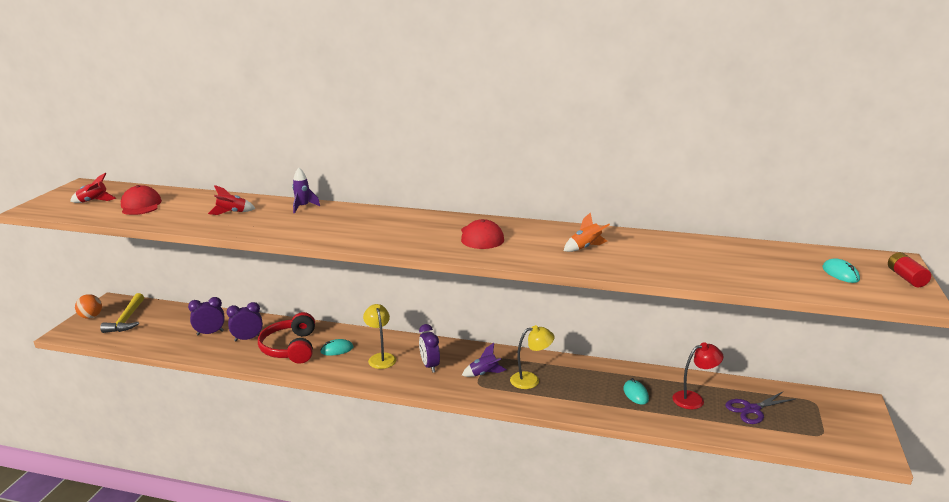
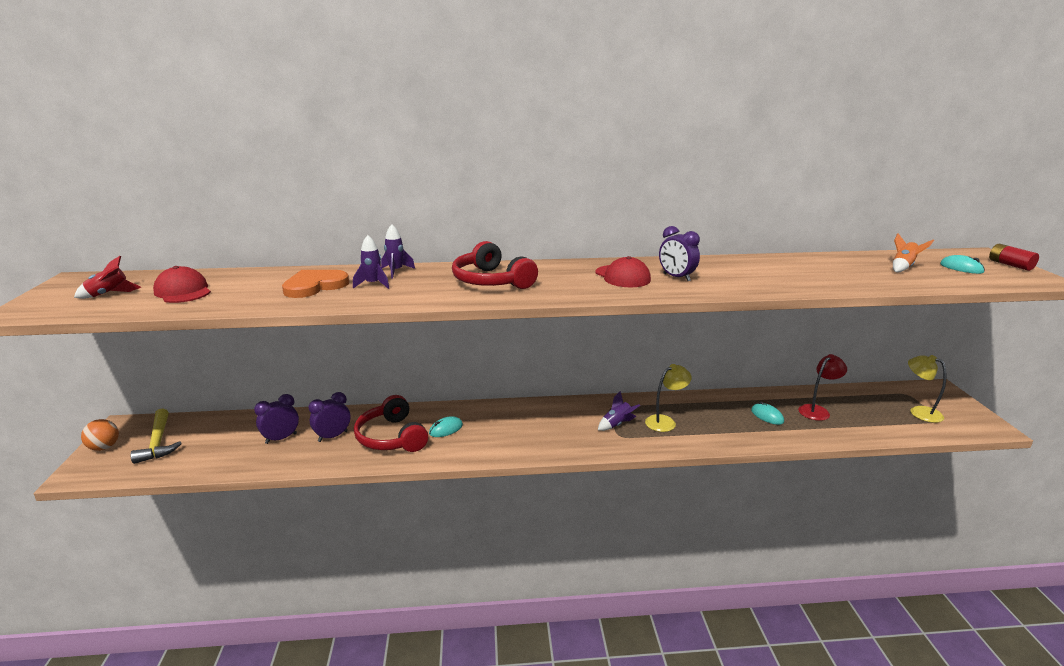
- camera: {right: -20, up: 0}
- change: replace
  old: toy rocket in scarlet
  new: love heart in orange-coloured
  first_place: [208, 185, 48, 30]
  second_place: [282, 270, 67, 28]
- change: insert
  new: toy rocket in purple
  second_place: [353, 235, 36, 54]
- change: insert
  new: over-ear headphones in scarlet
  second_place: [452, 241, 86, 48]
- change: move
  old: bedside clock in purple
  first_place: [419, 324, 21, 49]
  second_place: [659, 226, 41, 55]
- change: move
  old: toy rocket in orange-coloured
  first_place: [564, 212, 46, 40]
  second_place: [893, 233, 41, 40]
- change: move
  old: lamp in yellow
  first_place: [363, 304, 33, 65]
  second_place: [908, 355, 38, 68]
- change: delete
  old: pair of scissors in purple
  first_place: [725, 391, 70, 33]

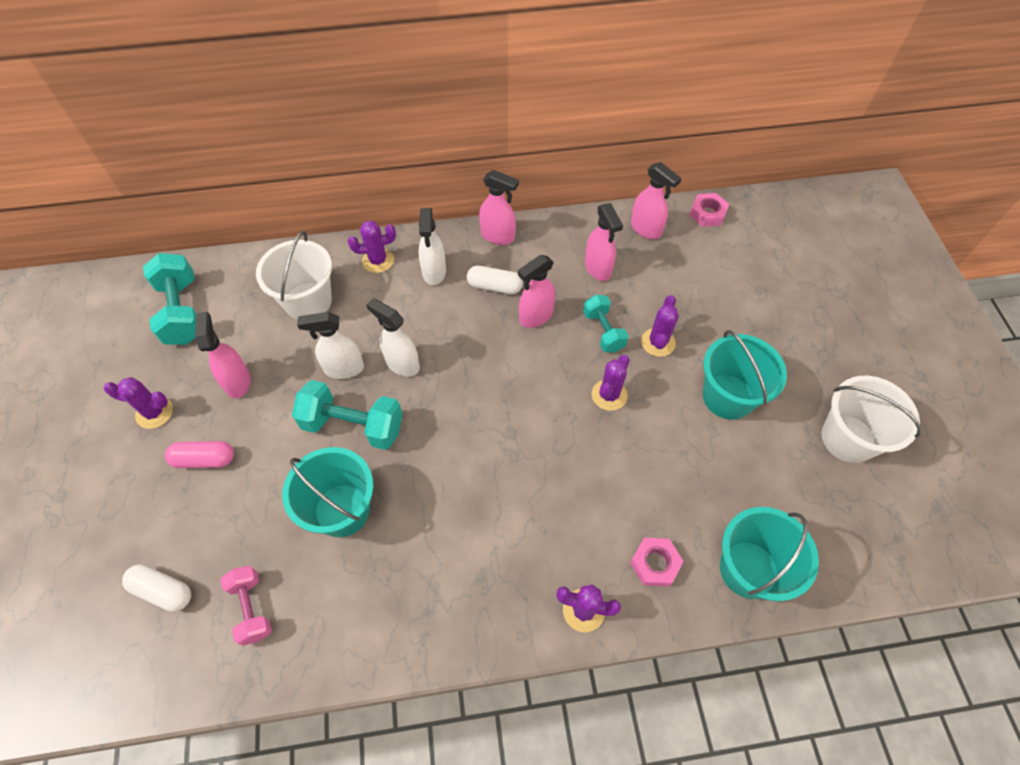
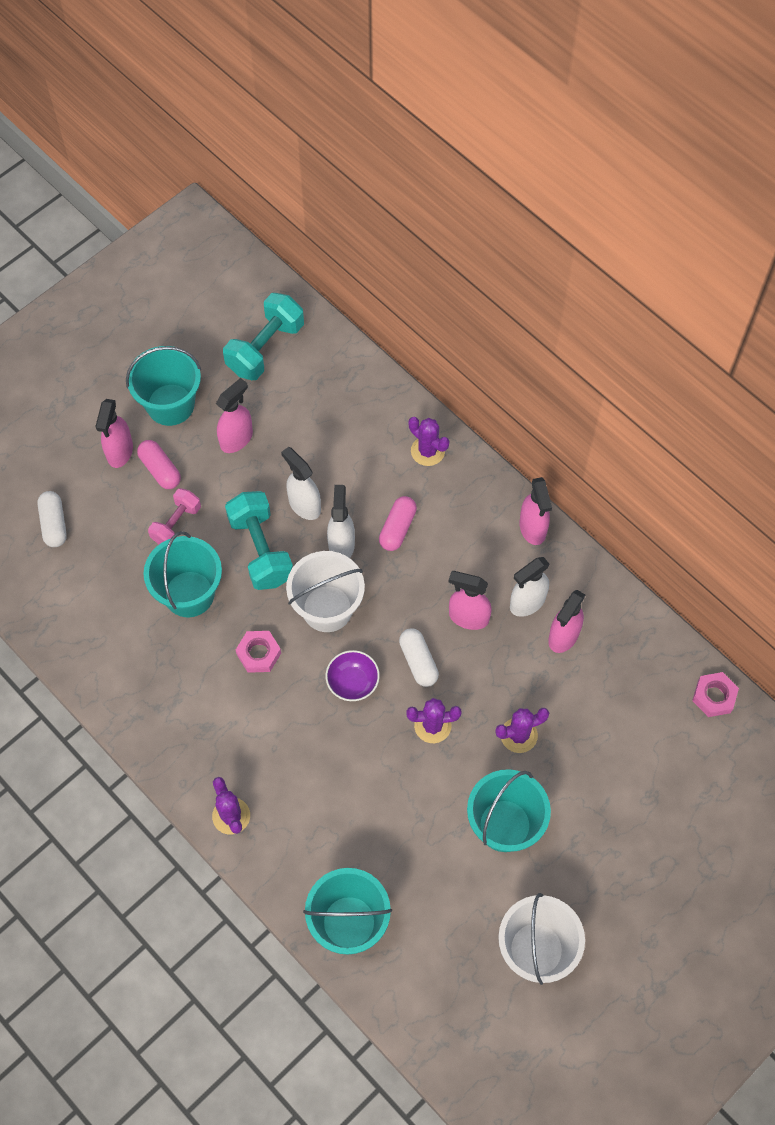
- camera: {right: 55, up: 5}
- change: move
  old: sprayer in rosy
  first_place: [631, 162, 51, 77]
  second_place: [95, 399, 38, 69]
- change: replace
  old: saguaro cactus in purple
  new: pail in teal
  first_place: [104, 377, 69, 52]
  second_place: [126, 346, 75, 80]
- change: move
  old: hand weight in rosy
  first_place: [220, 566, 52, 80]
  second_place: [148, 488, 53, 56]
- change: move
  old: hexagon nut in rosy
  first_place: [630, 537, 54, 50]
  second_place: [236, 631, 45, 42]
- change: move
  old: pail in white
  first_place: [256, 231, 76, 89]
  second_place: [286, 551, 79, 81]
- change: insert
  new: serving bowl in purple
  second_place: [326, 650, 54, 51]
- change: insert
  new: pill shape in rosy
  second_place: [379, 496, 38, 55]
- change: move
  old: pill shape in white
  first_place: [467, 266, 56, 28]
  second_place: [399, 628, 40, 59]
- change: move
  old: sprayer in white
  first_place: [418, 208, 28, 77]
  second_place: [510, 557, 40, 60]
- change: delete
  old: hand weight in teal
  first_place: [583, 295, 46, 57]

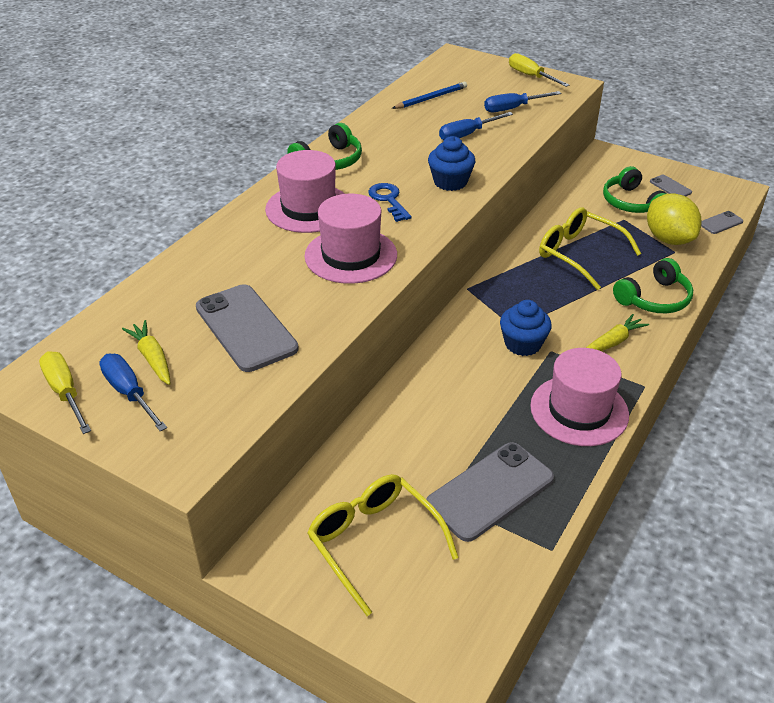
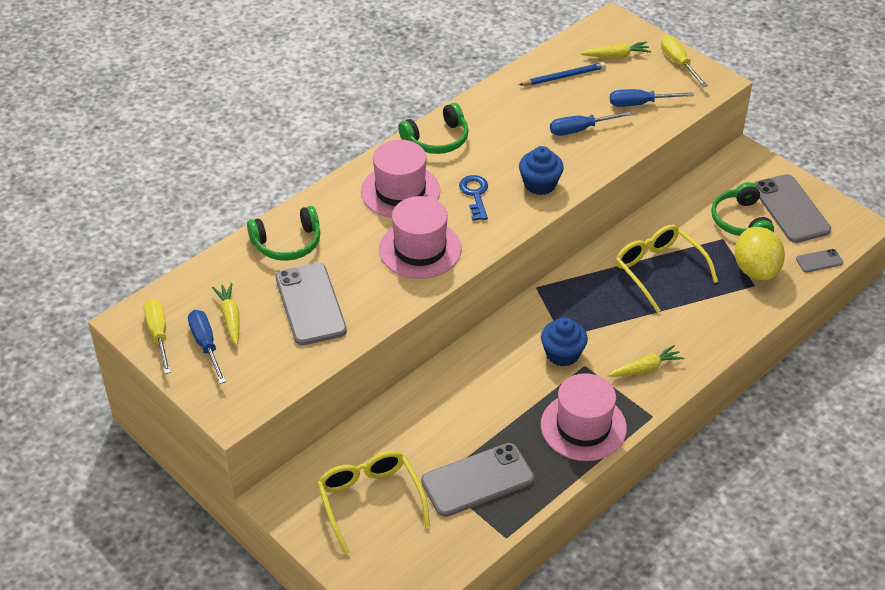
- camera: {right: 15, up: 5}
- change: move
  old: over-ear headphones in emerald
  first_place: [613, 258, 80, 55]
  second_place: [247, 206, 74, 55]
- change: insert
  new: toy carrot in yellow
  second_place: [581, 41, 70, 17]
- change: resize
  old: smartphone in grey
  first_place: [650, 175, 42, 21]
  second_place: [754, 174, 77, 69]
  factor: 2.12

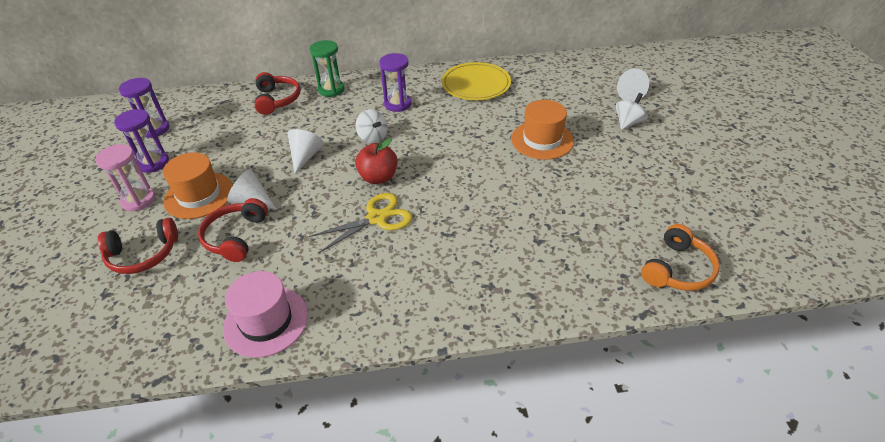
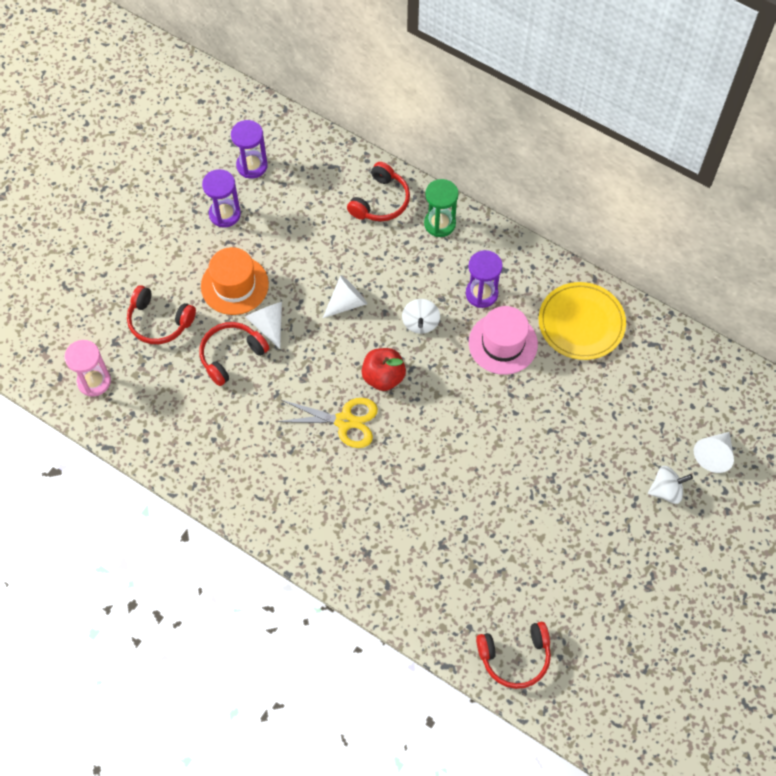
- camera: {right: 40, up: 20}
- change: move
  old: hourglass in rosy
  first_place: [95, 144, 61, 67]
  second_place: [64, 340, 47, 57]
- change: move
  old: top hat in rosy
  first_place: [223, 271, 85, 87]
  second_place: [469, 306, 69, 69]
- change: recolor
  old: over-ear headphones in orange-coloured
  new: over-ear headphones in scarlet
  first_place: [641, 224, 79, 67]
  second_place: [476, 622, 75, 67]
- change: delete
  old: top hat in orange-coloured
  first_place: [511, 100, 63, 60]

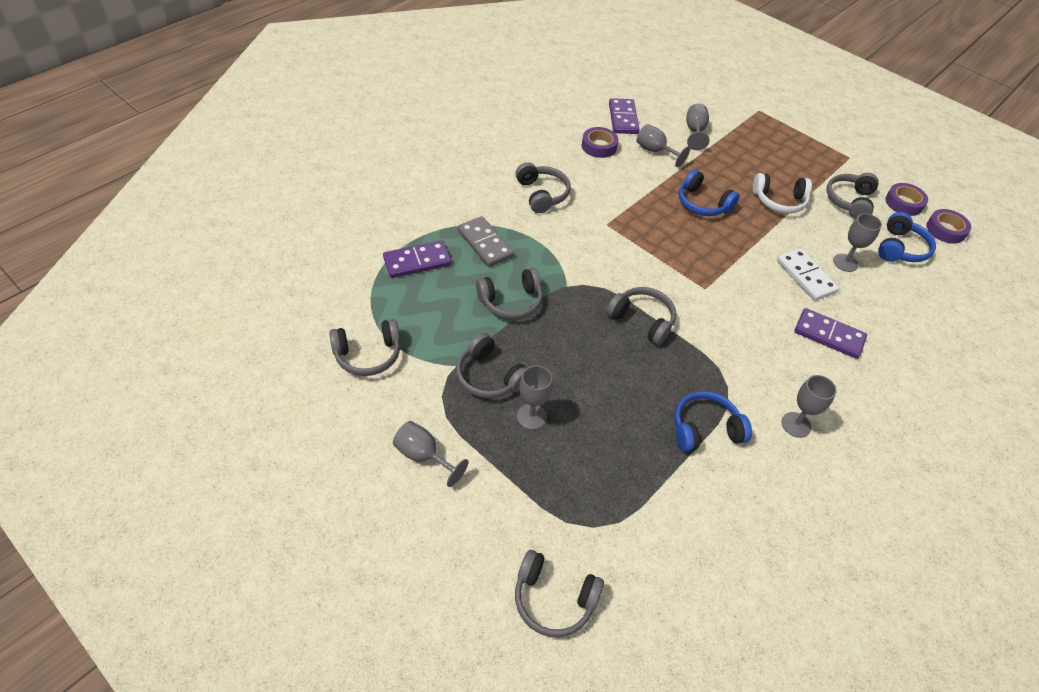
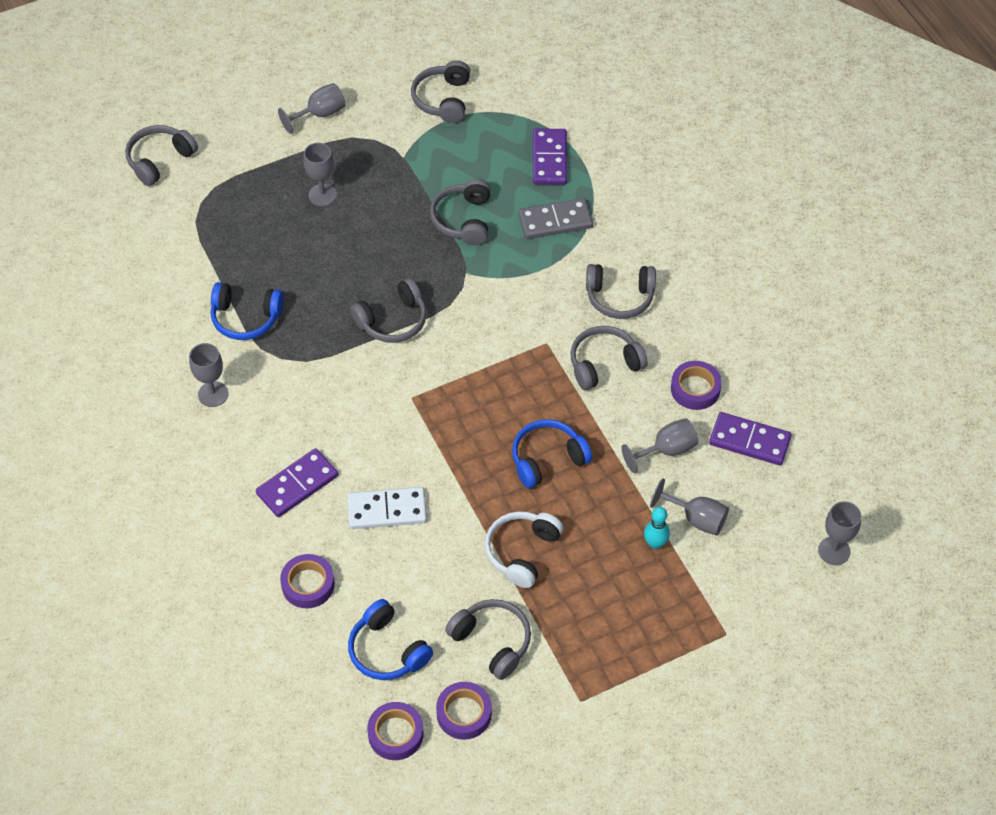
- camera: {right: 115, up: 5}
- change: rotate
  old: over-ear headphones in cobalt
  first_place: [674, 391, 78, 61]
  second_place: [211, 282, 73, 58]
  degrees: 90
- change: insert
  new: sticky tape in purple
  second_place: [280, 554, 55, 54]
- change: move
  old: over-ear headphones in grey
  first_place: [456, 333, 70, 65]
  second_place: [570, 326, 78, 64]
- change: insert
  new: bowling pin in teal
  second_place: [644, 507, 26, 42]
- change: move
  old: goblet in grey
  first_place: [833, 213, 49, 59]
  second_place: [818, 501, 43, 64]

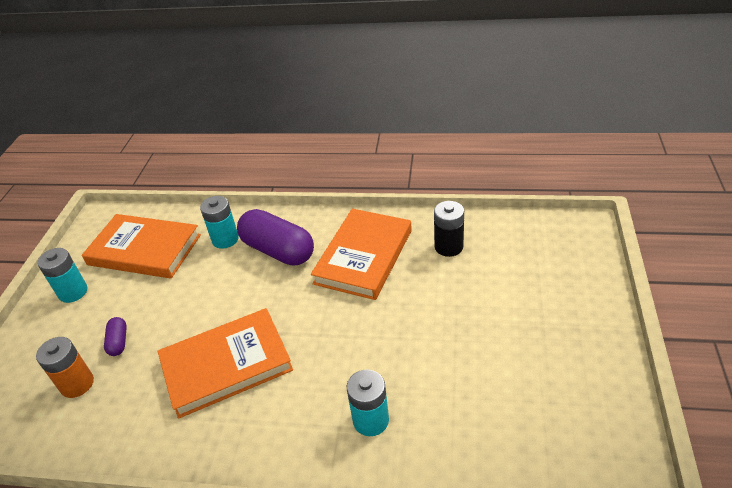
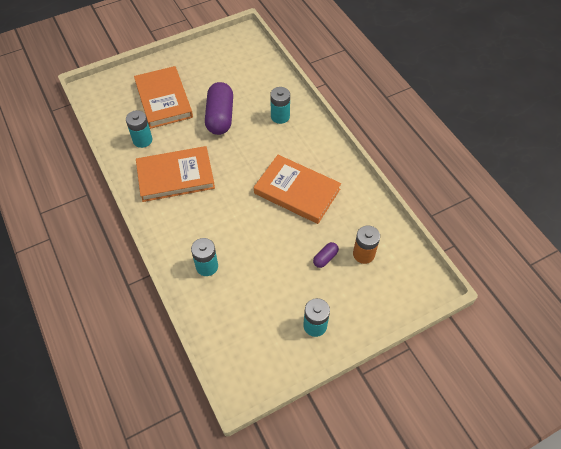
- camera: {right: -130, up: 15}
- change: recolor
  old: AA battery in jet-black
  new: AA battery in teal
  first_place: [434, 201, 30, 56]
  second_place: [126, 110, 26, 38]
- change: move
  old: hardcover in orange-coloured
  first_place: [82, 214, 119, 65]
  second_place: [134, 66, 59, 63]
- change: move
  old: pill shape in purple
  first_place: [237, 209, 77, 57]
  second_place: [205, 82, 28, 53]

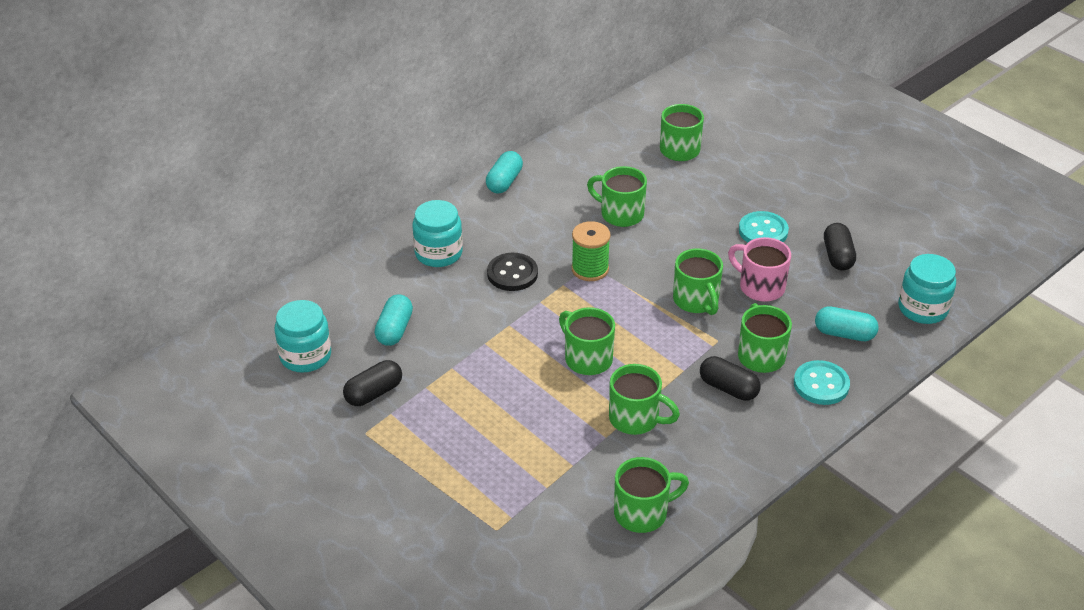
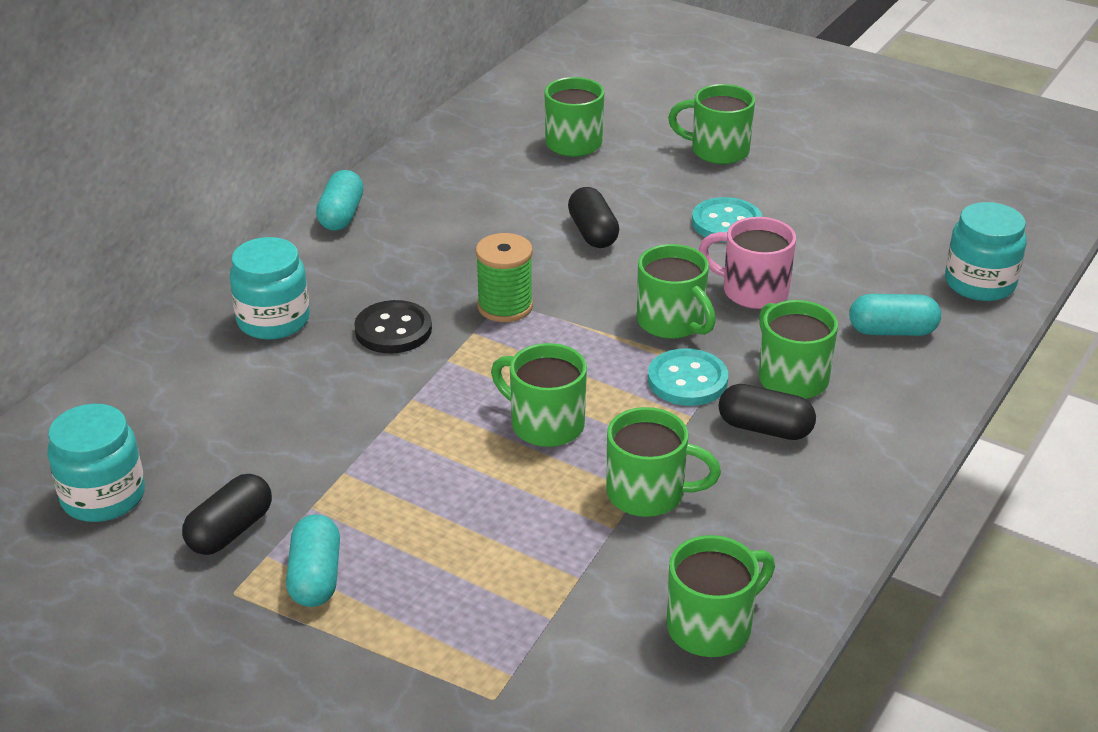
- camera: {right: -15, up: -5}
- change: move
  old: pill shape in teal
  first_place: [374, 294, 39, 52]
  second_place: [286, 514, 54, 93]
- change: move
  old: pill shape in jet-black
  first_place: [824, 223, 32, 48]
  second_place: [568, 187, 52, 61]
- change: move
  old: button in teal
  first_place: [794, 360, 56, 45]
  second_place: [648, 348, 80, 58]
- change: move
  old: tea mug in emerald
  first_place: [587, 166, 60, 61]
  second_place: [668, 84, 87, 80]

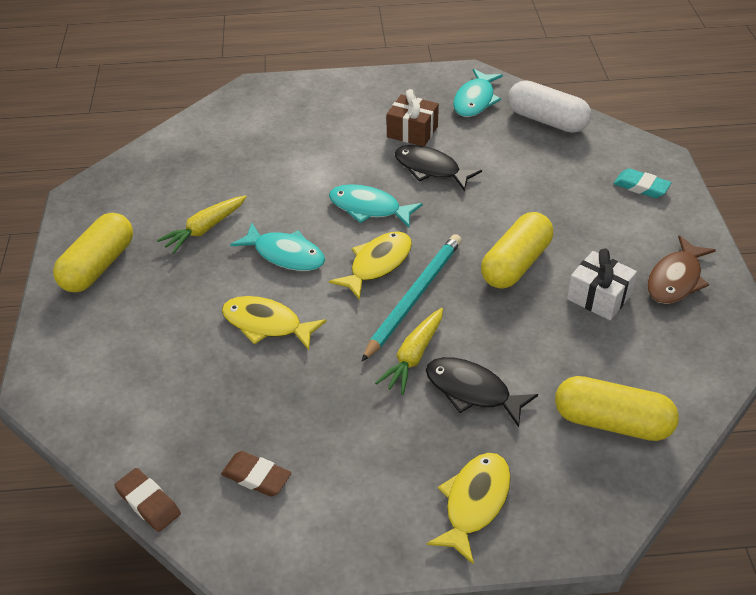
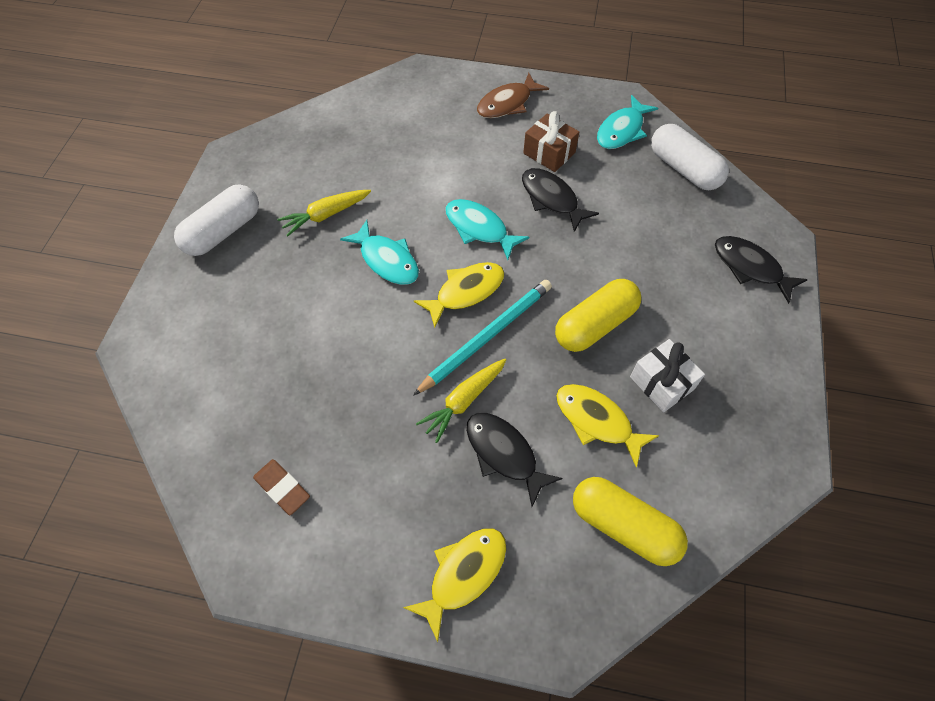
- camera: {right: 15, up: 15}
- change: recolor
  old: pill shape in yellow
  new: pill shape in white
  first_place: [53, 213, 80, 79]
  second_place: [174, 184, 85, 72]
- change: move
  old: toy fish in dark brown
  first_place: [647, 235, 69, 69]
  second_place: [477, 73, 72, 45]
- change: move
  old: toy fish in yellow
  first_place: [222, 296, 105, 54]
  second_place: [556, 384, 103, 84]
- change: replace
  old: pencil eraser in teal
  new: toy fish in jet-black
  first_place: [614, 168, 57, 30]
  second_place: [715, 236, 93, 68]
- change: delete
  old: pencil eraser in dark brown
  first_place: [114, 468, 67, 64]

